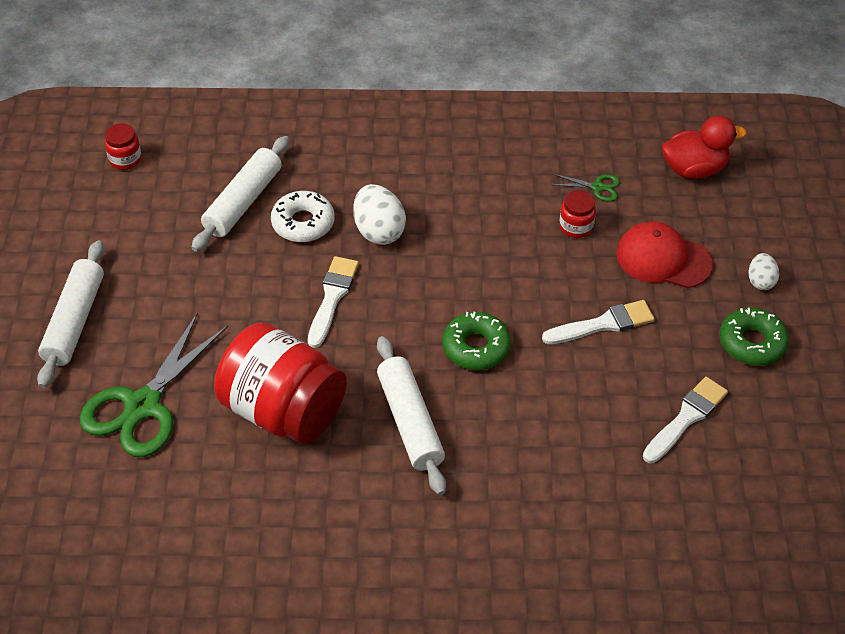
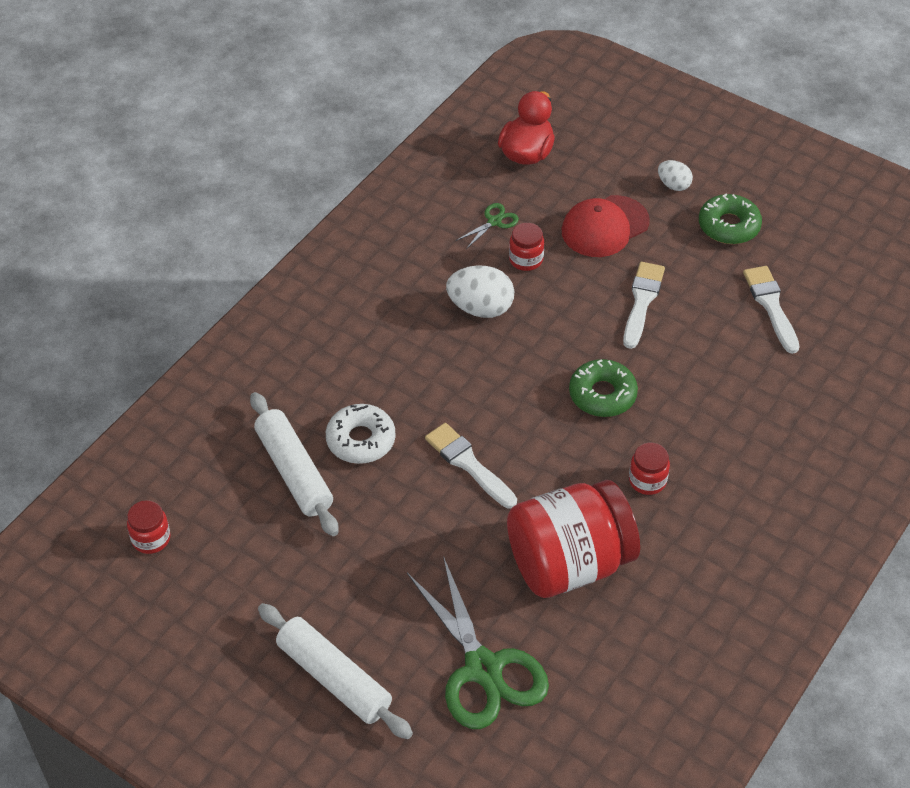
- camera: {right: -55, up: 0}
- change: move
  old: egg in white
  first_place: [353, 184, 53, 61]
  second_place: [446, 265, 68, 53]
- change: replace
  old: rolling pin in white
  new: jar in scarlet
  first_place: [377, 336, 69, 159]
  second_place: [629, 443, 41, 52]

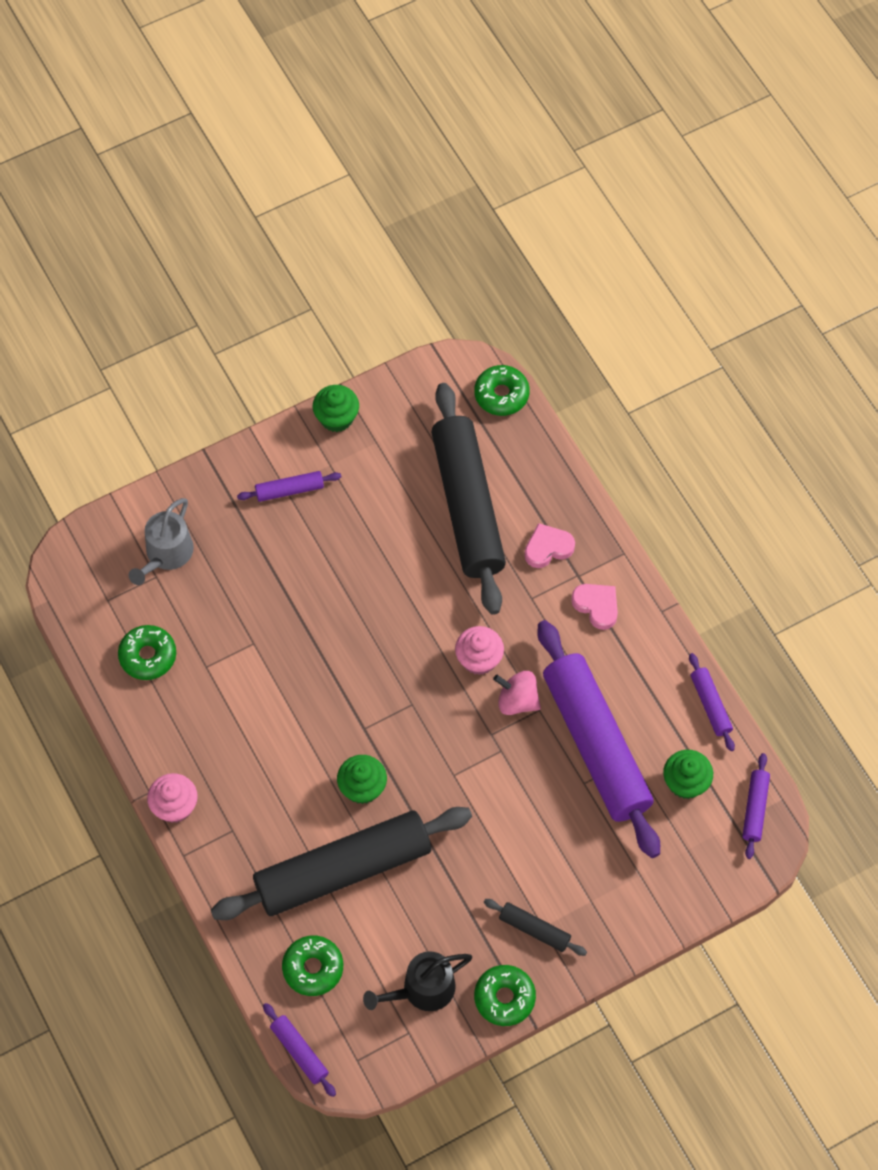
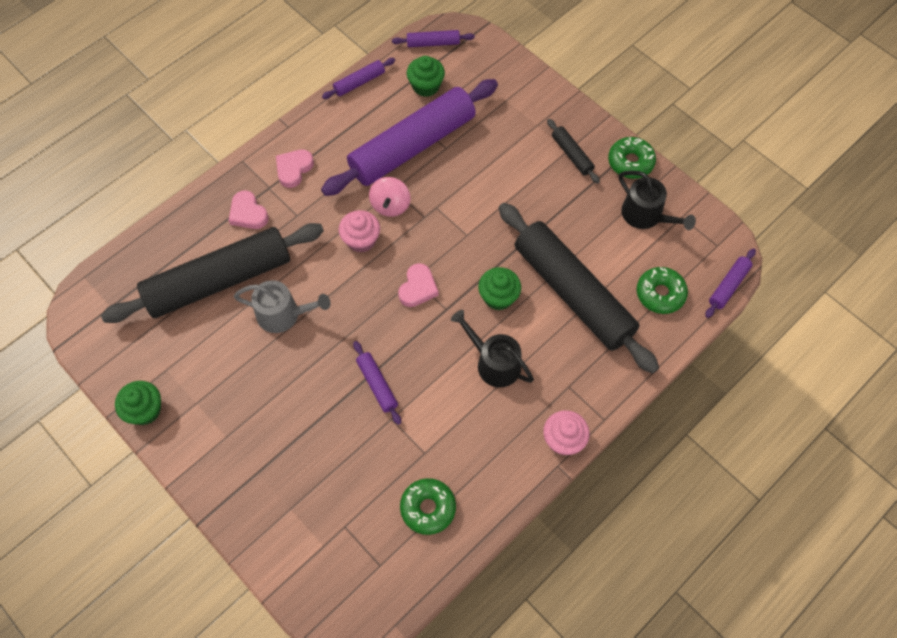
- camera: {right: -105, up: 0}
- change: move
  old: watering can in grey
  first_place: [128, 498, 66, 87]
  second_place: [234, 280, 97, 53]
- change: move
  old: rolling pin in purple
  first_place: [237, 471, 104, 31]
  second_place: [353, 341, 48, 84]
- change: insert
  new: love heart in rosy
  second_place: [398, 263, 41, 44]
- change: insert
  new: watering can in jet-black
  second_place: [451, 310, 83, 78]
- change: rotate
  old: rolling pin in jet-black
  first_place: [484, 899, 103, 57]
  second_place: [547, 119, 53, 65]
  degrees: -45
- change: delete
  old: glazed donut in emerald
  first_place: [474, 365, 56, 51]

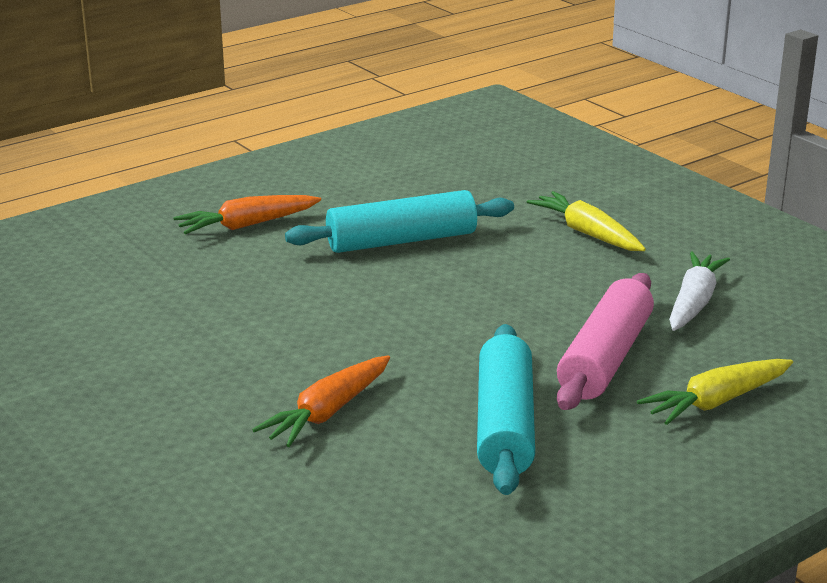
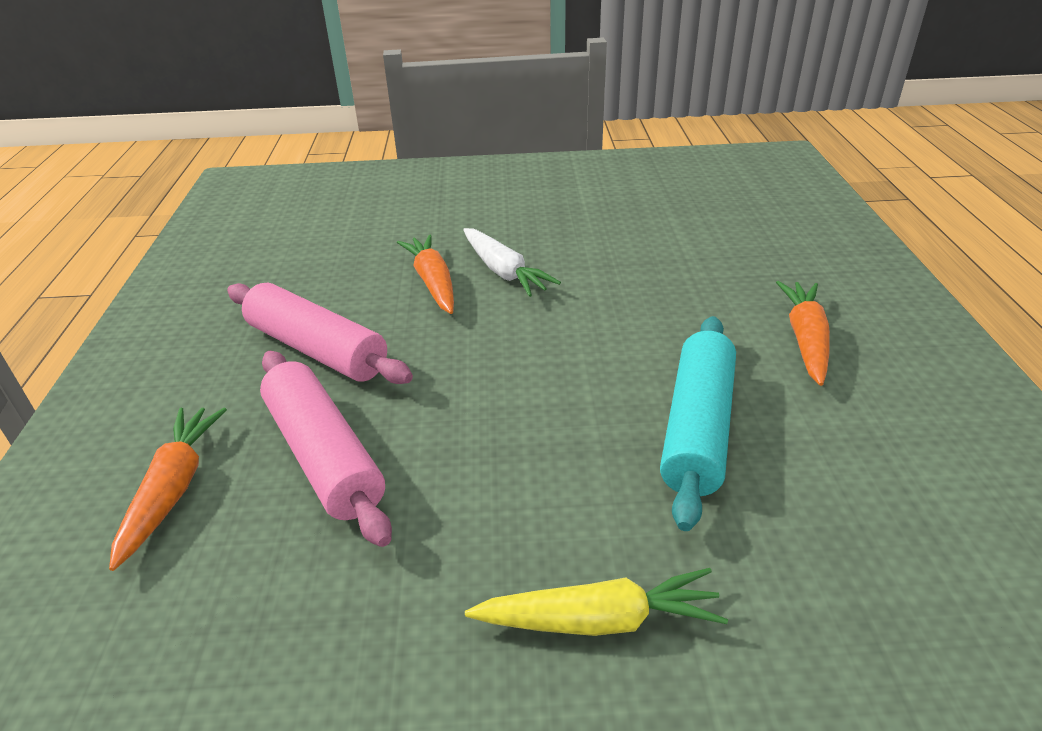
- camera: {right: 125, up: 10}
- change: recolor
  old: toy carrot in yellow
  new: toy carrot in orange-coloured
  first_place: [637, 359, 156, 66]
  second_place: [109, 407, 118, 164]
- change: recolor
  old: rolling pin in teal
  new: rolling pin in rosy
  first_place: [477, 324, 58, 171]
  second_place: [227, 282, 186, 102]
- change: move
  old: toy carrot in white
  first_place: [669, 252, 61, 79]
  second_place: [463, 228, 98, 69]

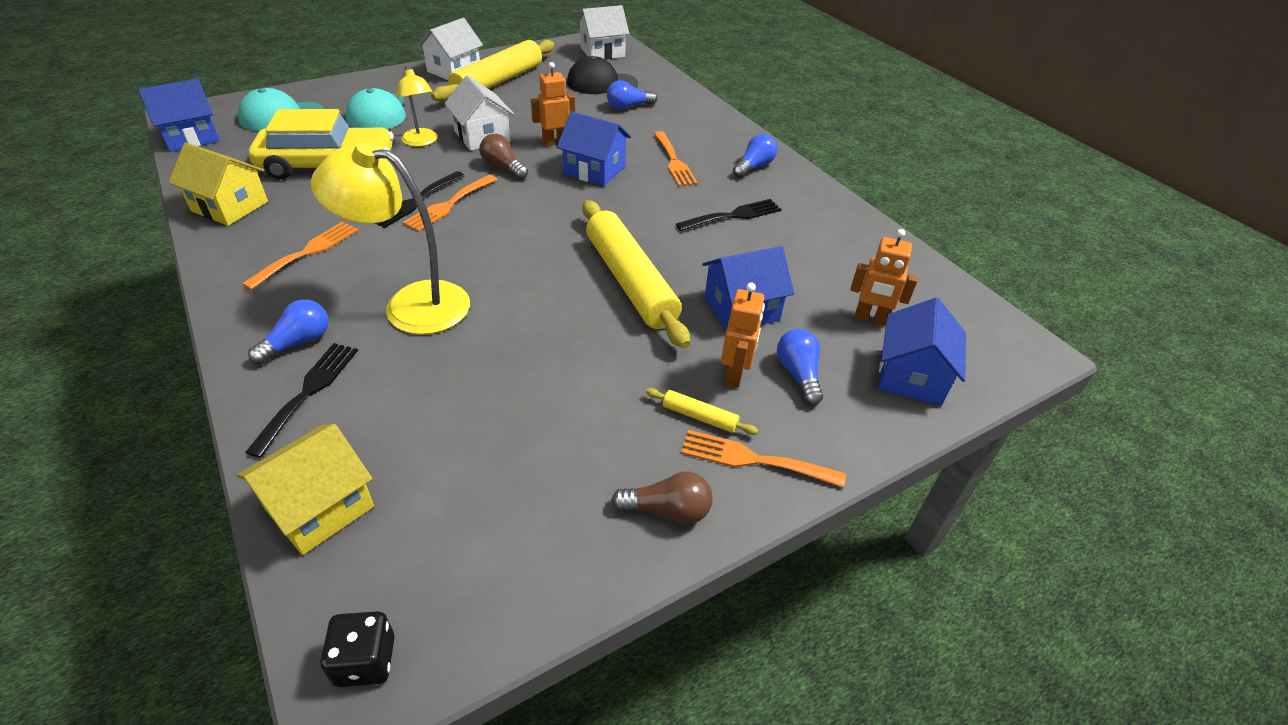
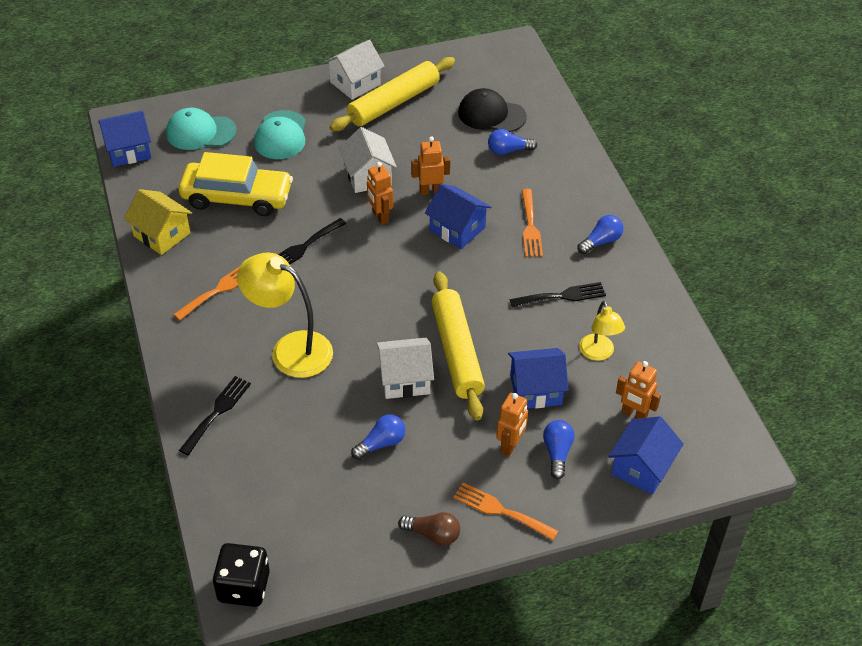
- camera: {right: 15, up: 5}
- change: resize
  old: dice in jet-black
  first_place: [320, 611, 75, 76]
  second_place: [213, 543, 57, 64]
  factor: 1.54
- change: move
  old: light bulb in cobalt
  first_place: [248, 299, 80, 65]
  second_place: [351, 414, 54, 46]
- change: replace
  old: light bulb in dark brown
  new: robot figure in orange-coloured
  first_place: [479, 134, 49, 45]
  second_place: [367, 162, 26, 63]
- change: move
  old: cottage in white
  first_place: [576, 5, 53, 55]
  second_place: [376, 337, 58, 62]
- change: move
  old: lamp in yellow
  first_place: [397, 66, 41, 81]
  second_place: [579, 301, 46, 60]
- change: delete
  old: cottage in yellow
  first_place: [237, 424, 137, 131]
- change: delete
  old: table fork in orange-coloured
  first_place: [403, 175, 95, 57]
- change: delete
  old: rolling pin in yellow
  first_place: [646, 388, 112, 47]

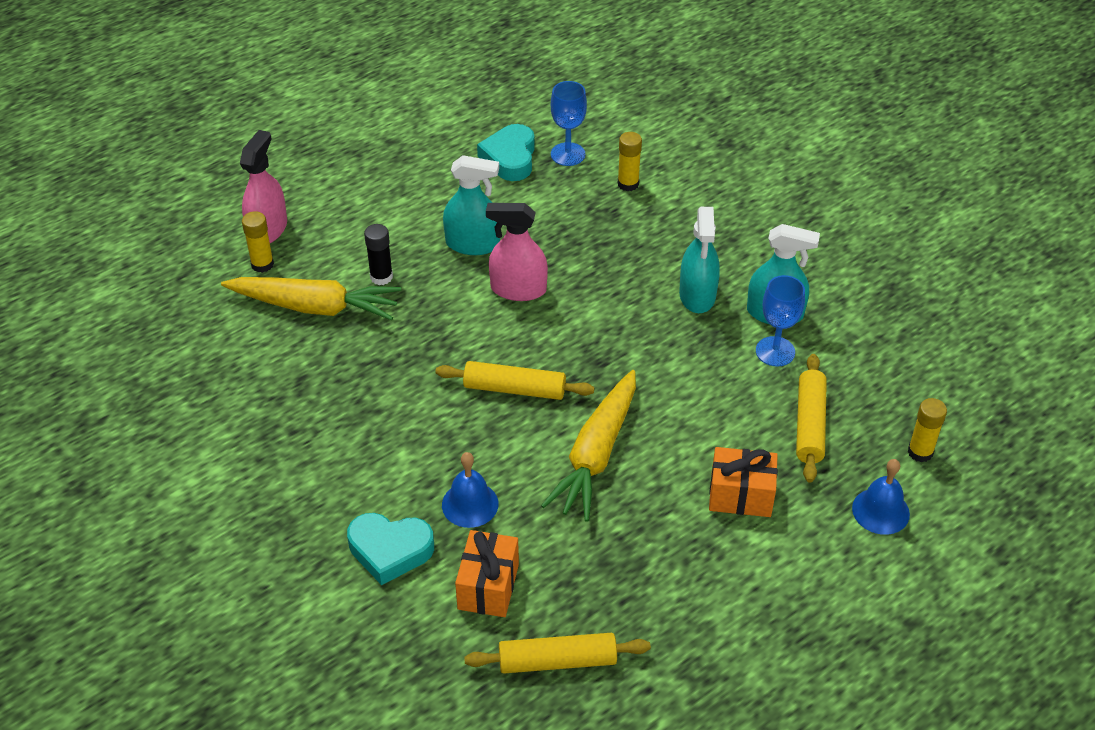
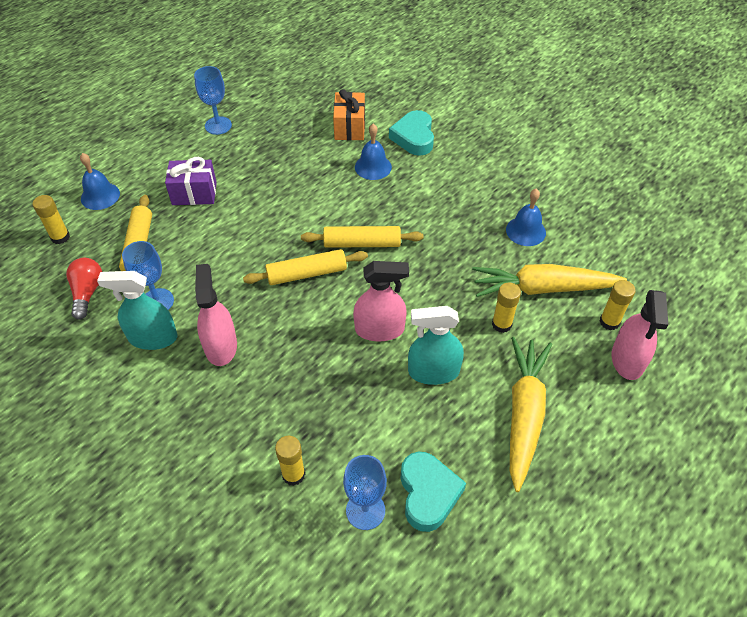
- camera: {right: 170, up: 5}
- change: insert
  new: light bulb in scarlet
  second_place: [66, 258, 36, 62]
- change: recolor
  old: gift in orange-coloured
  new: gift in purple
  first_place: [709, 447, 69, 70]
  second_place: [165, 157, 52, 48]
- change: insert
  new: goblet in cobalt
  second_place: [194, 66, 38, 69]
- change: recolor
  old: sprayer in teal
  new: sprayer in rosy
  first_place: [679, 207, 41, 106]
  second_place: [195, 264, 42, 102]
- change: move
  old: rolling pin in yellow
  first_place: [464, 633, 187, 41]
  second_place: [243, 249, 125, 36]
- change: rotate
  old: love heart in teal
  first_place: [347, 513, 87, 72]
  second_place: [389, 110, 45, 46]
  degrees: -90
- change: recolor
  old: stick of glue in jet-black
  new: stick of glue in yellow
  first_place: [364, 224, 29, 61]
  second_place: [492, 282, 29, 51]
- change: insert
  new: school bell in cobalt
  second_place: [506, 189, 40, 57]
- change: move
  old: toy carrot in yellow
  first_place: [541, 370, 95, 152]
  second_place: [510, 337, 42, 155]

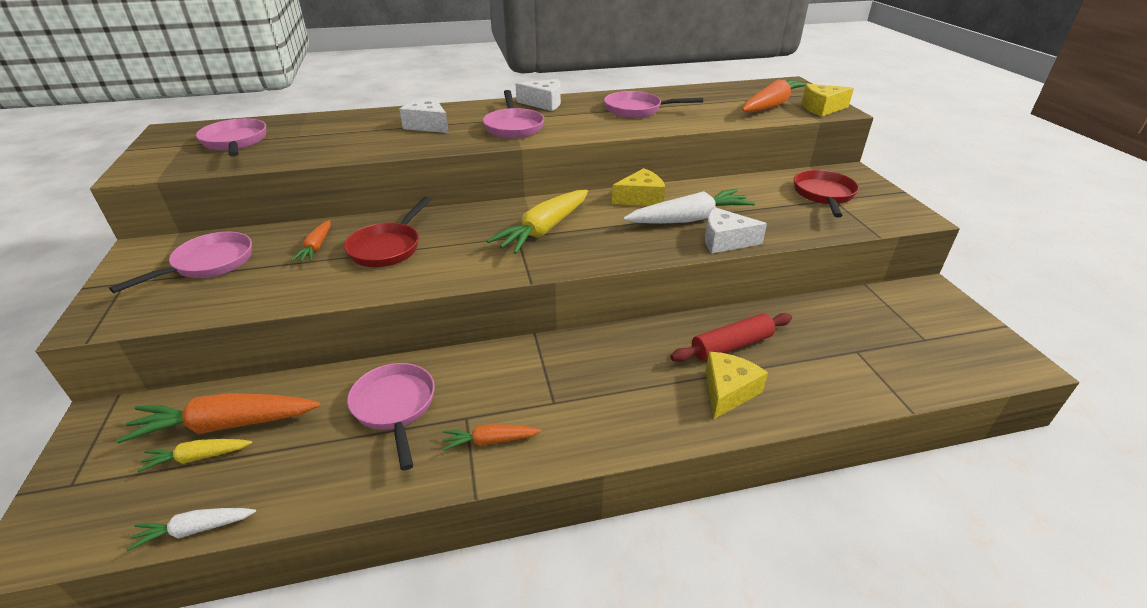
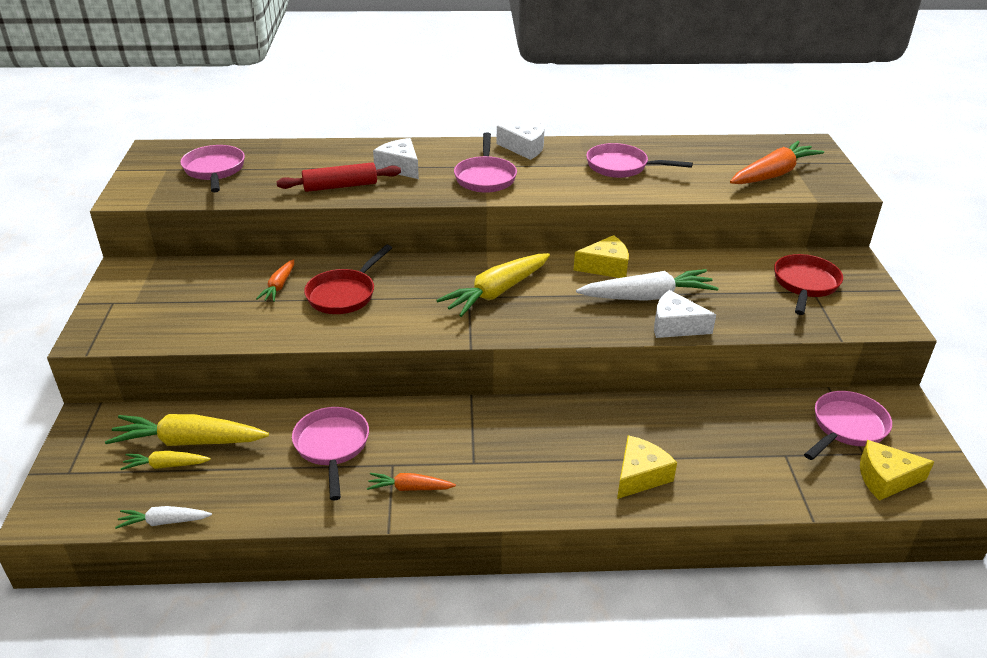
- camera: {right: 10, up: 0}
- change: recolor
  old: toy carrot in orange-coloured
  new: toy carrot in yellow
  first_place: [116, 393, 204, 50]
  second_place: [105, 414, 164, 32]
- change: move
  old: rolling pin in scarlet
  first_place: [670, 313, 122, 49]
  second_place: [276, 162, 125, 30]
- change: move
  old: pan in rosy
  first_place: [109, 232, 143, 61]
  second_place: [804, 391, 88, 69]
- change: move
  old: piece of cheese in yellow
  first_place: [801, 84, 53, 33]
  second_place: [860, 440, 75, 61]

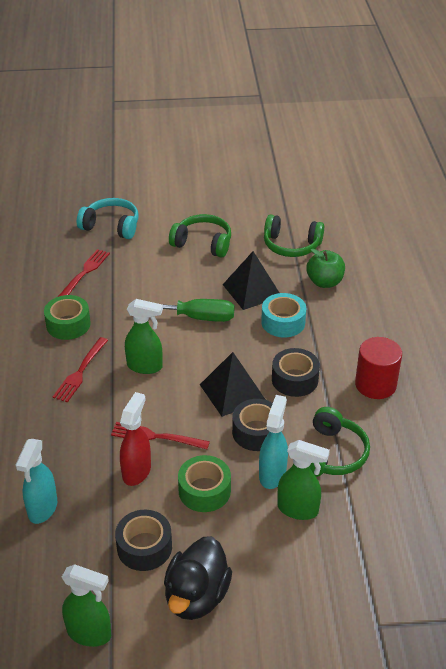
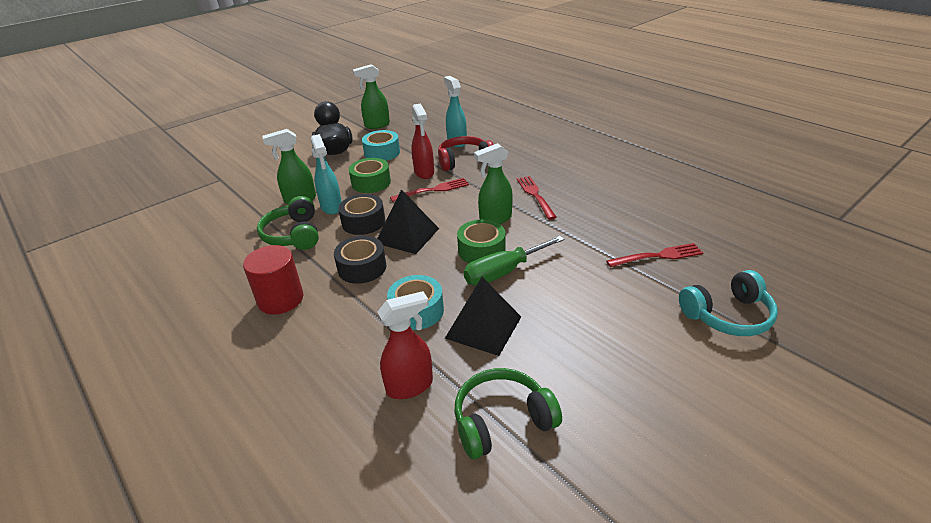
- camera: {right: 145, up: -5}
- change: recolor
  old: sticky tape in jet-black
  new: sticky tape in teal
  first_place: [115, 510, 57, 61]
  second_place: [362, 130, 38, 31]
- change: replace
  old: apple fruit in emerald
  new: sprayer in scarlet
  first_place: [306, 249, 39, 39]
  second_place: [378, 291, 55, 108]
- change: insert
  new: over-ear headphones in scarlet
  second_place: [438, 136, 56, 35]
- change: move
  old: sticky tape in emerald
  first_place: [44, 295, 47, 45]
  second_place: [457, 219, 48, 44]
- change: rotate
  old: table fork in scarlet
  first_place: [58, 249, 52, 48]
  second_place: [606, 243, 97, 24]
  degrees: -90
- change: delete
  old: over-ear headphones in emerald
  first_place: [169, 214, 62, 44]

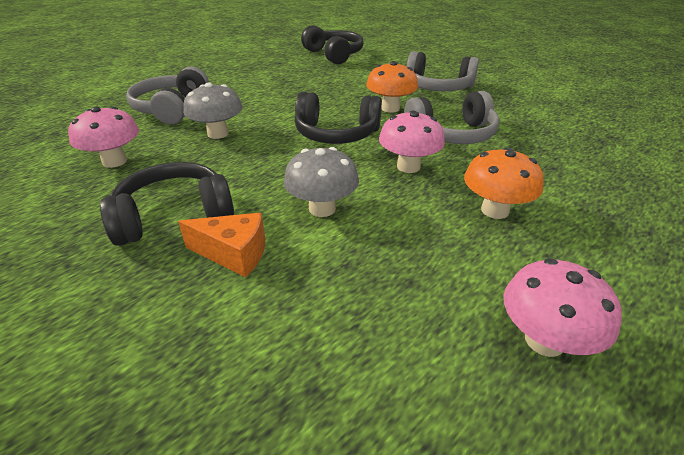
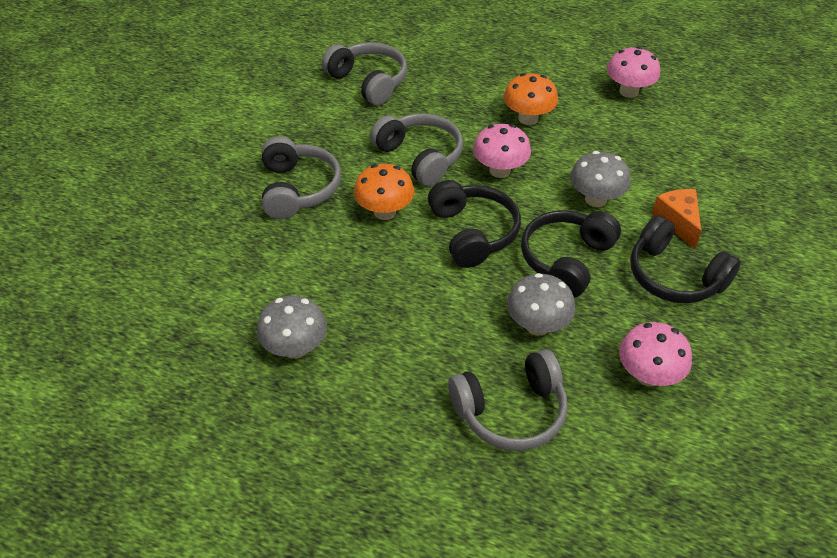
- camera: {right: -115, up: 10}
- change: insert
  new: fungus in grey
  second_place: [257, 295, 70, 64]
- change: insert
  new: over-ear headphones in grey
  second_place: [322, 42, 85, 64]
- change: move
  old: over-ear headphones in jet-black
  first_place: [301, 25, 62, 39]
  second_place: [521, 210, 100, 88]

